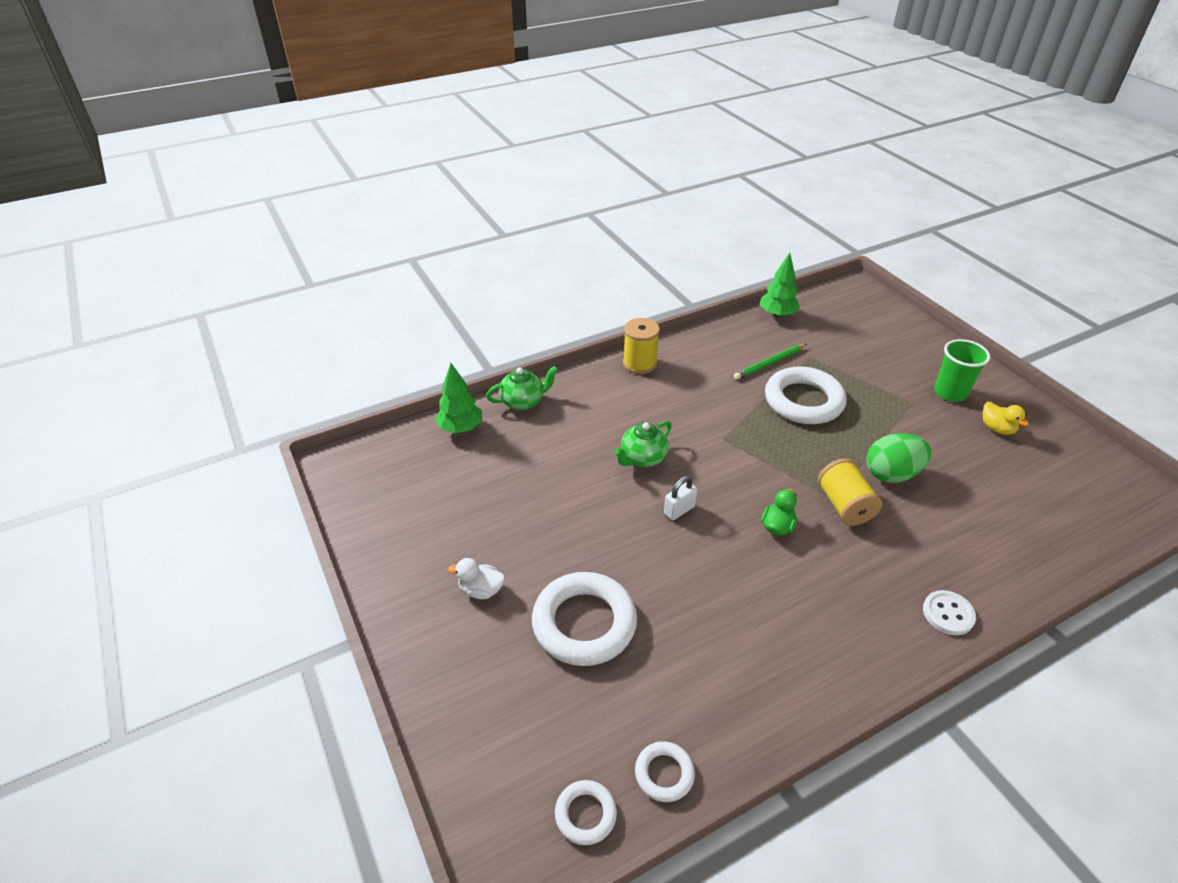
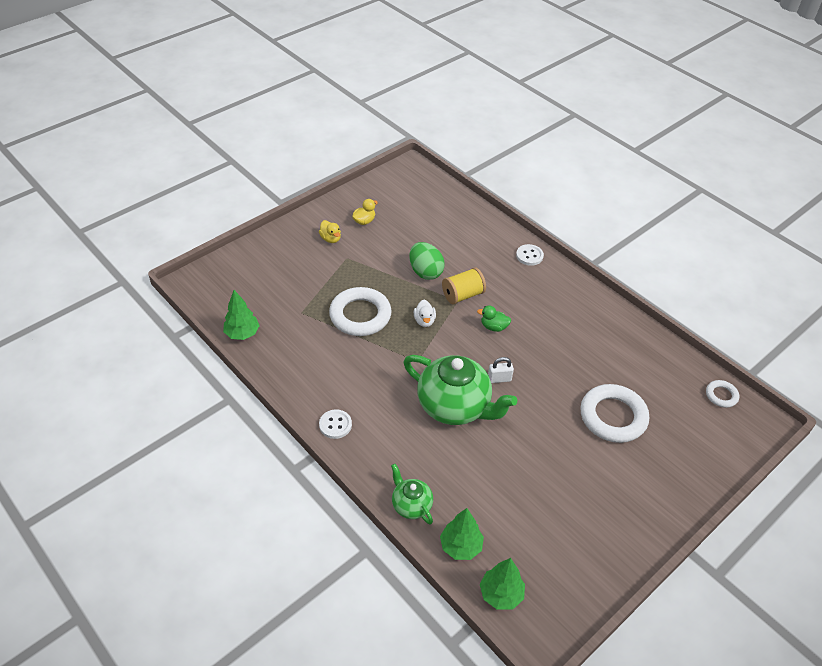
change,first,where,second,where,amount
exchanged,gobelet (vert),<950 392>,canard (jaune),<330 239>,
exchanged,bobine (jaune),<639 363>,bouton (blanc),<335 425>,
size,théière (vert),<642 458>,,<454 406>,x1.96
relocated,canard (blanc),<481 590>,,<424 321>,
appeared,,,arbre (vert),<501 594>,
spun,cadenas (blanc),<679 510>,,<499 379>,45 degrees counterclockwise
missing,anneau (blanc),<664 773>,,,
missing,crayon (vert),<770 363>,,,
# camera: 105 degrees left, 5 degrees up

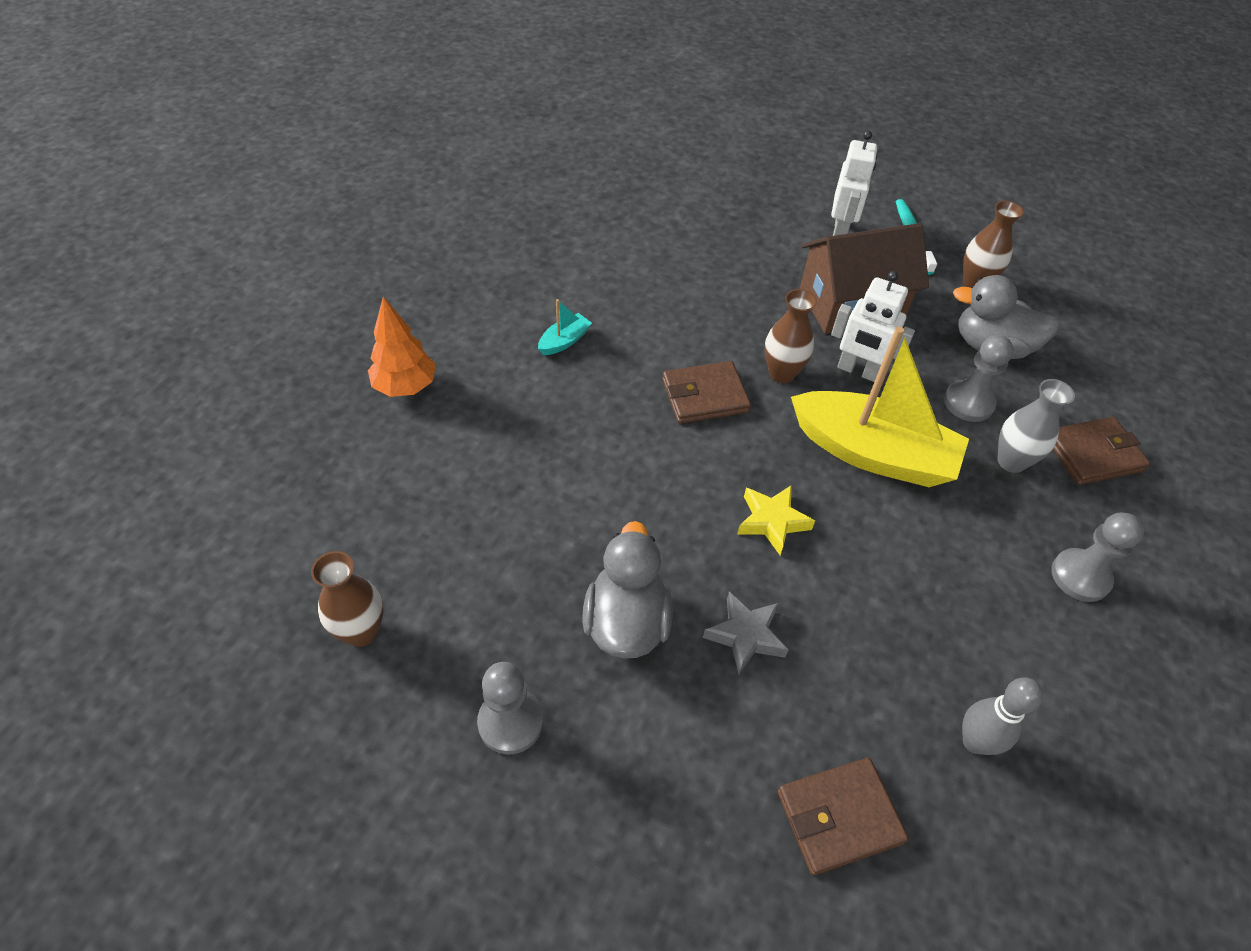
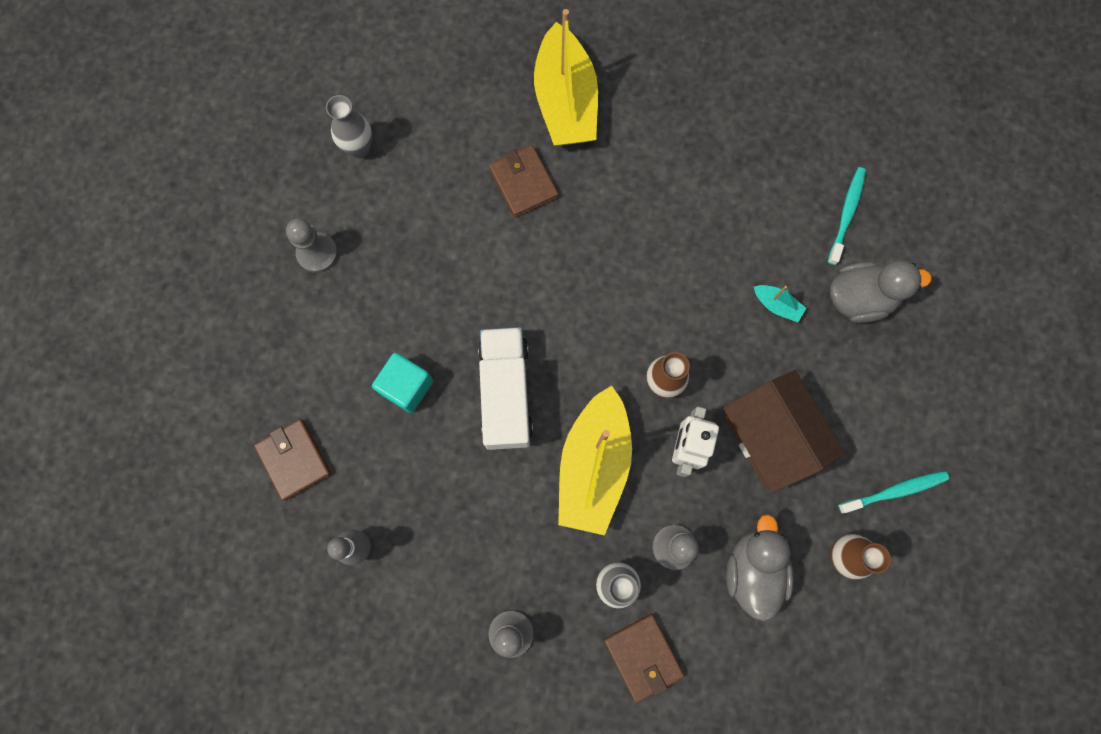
change,first,where,second,where,amount
colour,vase (marron),<361 631>,vase (gris),<359 148>,
exchanged,étoile (gris),<745 635>,cube (turquoise),<406 387>,
exchanged,étoile (jaune),<772 521>,camion (blanc),<506 393>,
relocated,portefeuille (marron),<704 396>,,<523 183>,
exchanged,arbre (orange),<405 387>,bateau (jaune),<565 101>,
relocated,bateau (turquoise),<564 341>,,<776 305>,
appeared,,,brosse à dents (turquoise),<846 214>,
relocated,canard (gris),<626 622>,,<859 298>,
missing,robot (blanc),<840 231>,,,
# camera: 80 degrees right, 25 degrees up

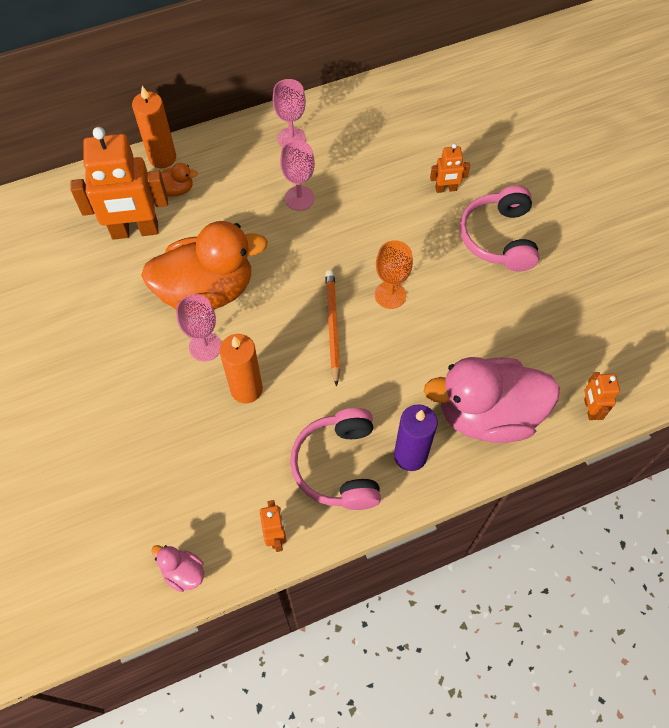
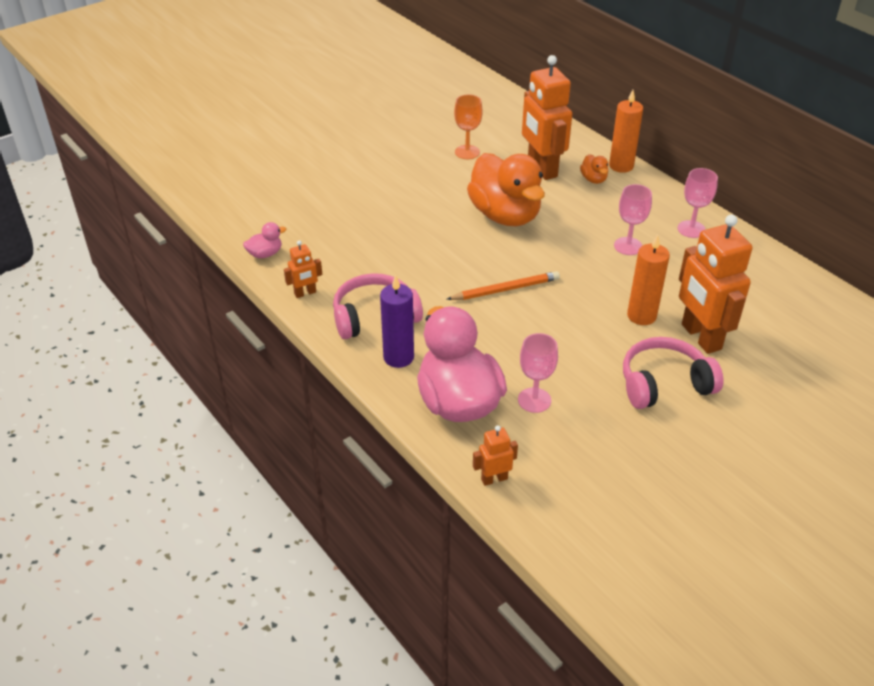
change,first,where,second,where,amount
spun,canard (rose),<183 572>,,<265 254>,45 degrees clockwise
relocated,verre à pied (orange),<390 295>,,<467 152>,
relocated,verre à pied (rose),<205 346>,,<534 400>,
relocated,bougie (orange),<246 389>,,<641 316>,
size,robot (orange),<446 189>,,<700 337>,x2.16
# camera: 75 degrees right, 20 degrees down

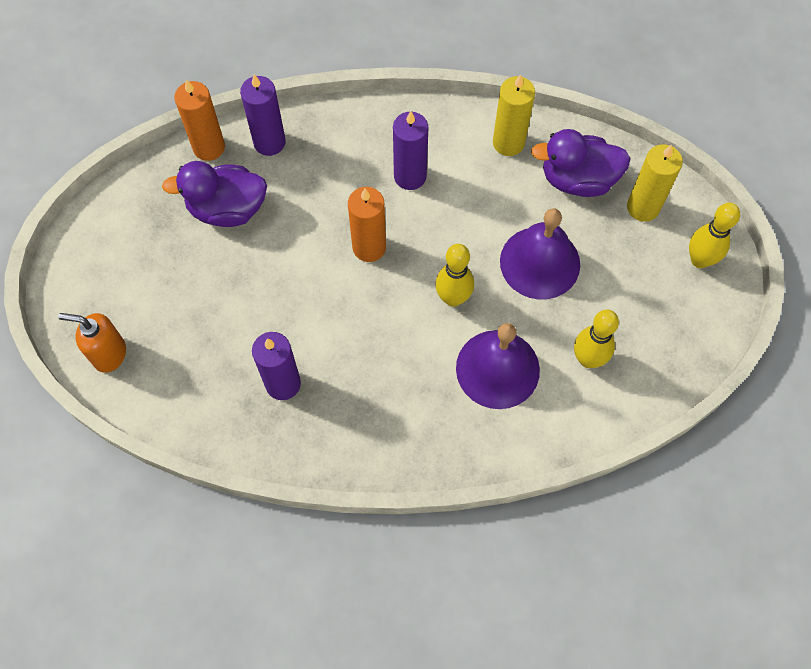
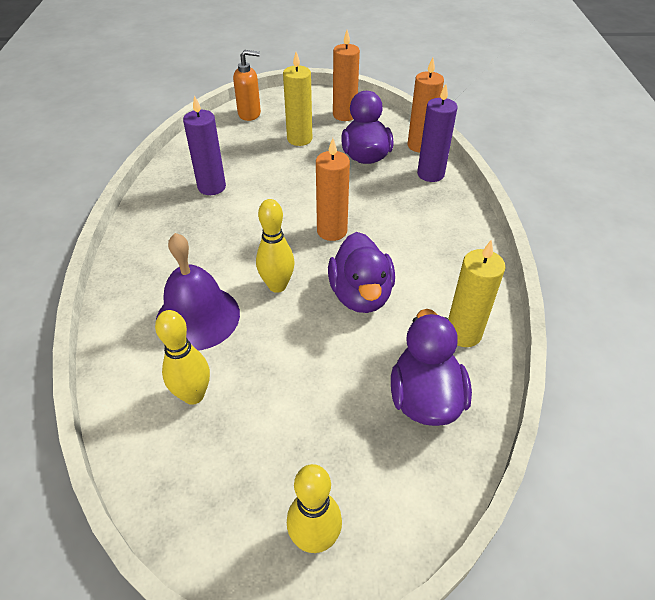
change,first,where,second,where,amount
spun,distributeur de savon (orange),<109 354>,,<250 114>,75 degrees clockwise
relocated,bougie (jaune),<643 207>,,<299 139>,
appeared,,,canard (violet),<360 295>,
appeared,,,bougie (orange),<344 115>,
missing,bougie (violet),<410 176>,,,
missing,cloche (violet),<540 262>,,,
# camera: 90 degrees right, 20 degrees down

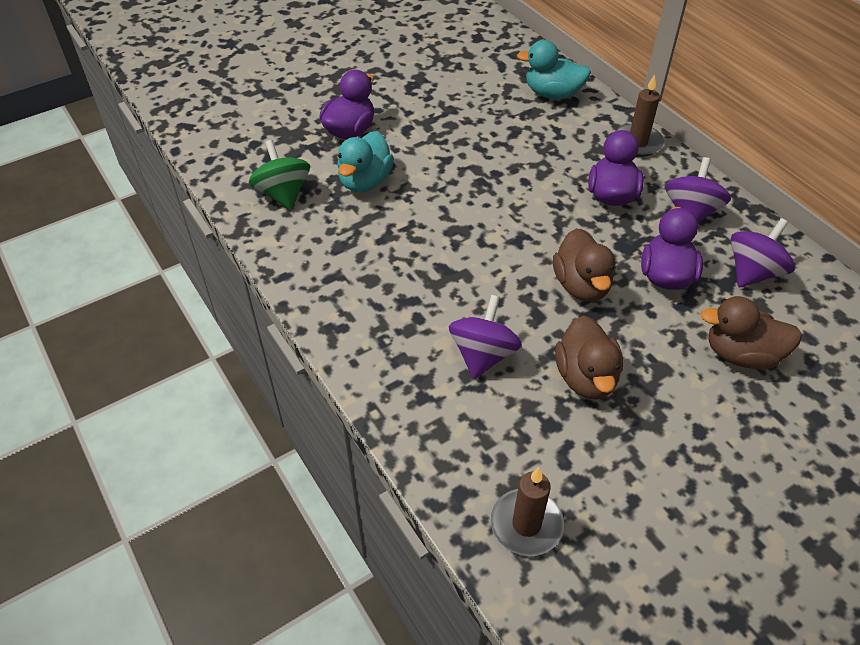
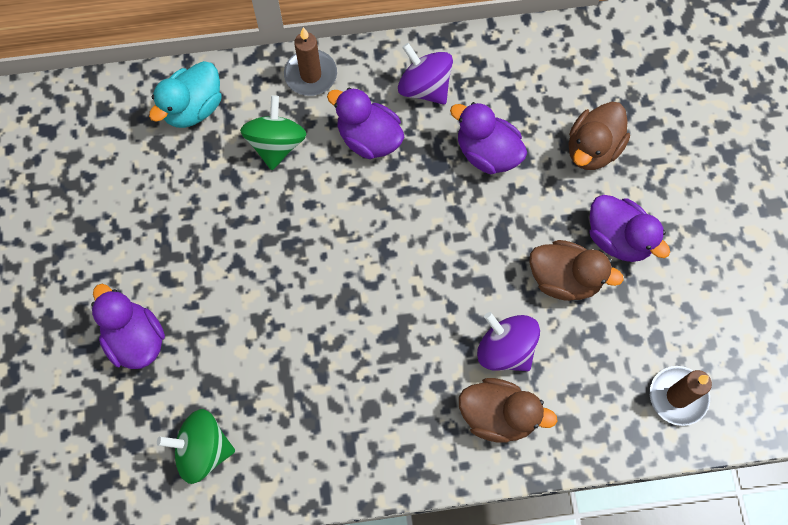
change,first,where,second,where,amount
appeared,,,toupie (vert),<276 145>,
relocated,canard (marron),<581 285>,,<498 415>,
appeared,,,canard (violet),<618 239>,
missing,canard (turquoise),<365 181>,,,
missing,toupie (violet),<753 272>,,,
# camera: 65 degrees left, 20 degrees up

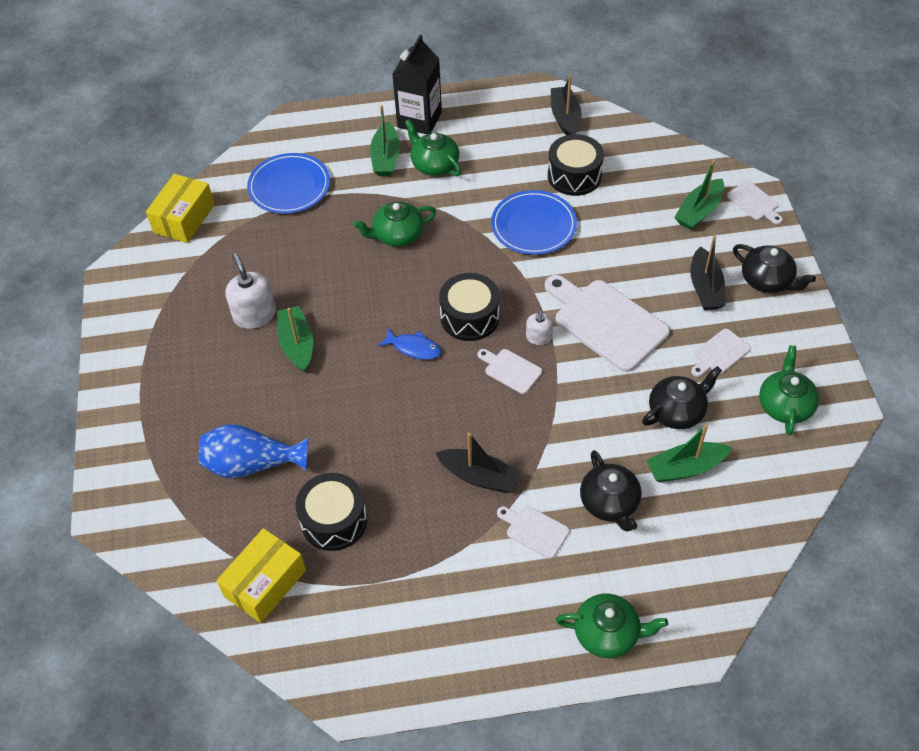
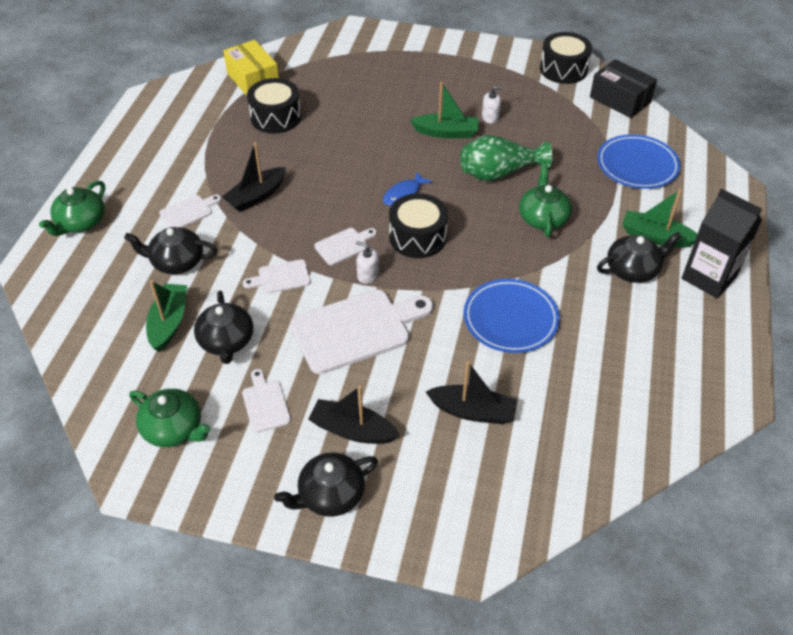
change,first,where,second,where,amount
relocated,planche à découper (blanc),<754 202>,,<281 277>,
relocated,bateau (noir),<565 118>,,<472 411>,
appeared,,,vase (vert),<499 173>,
size,distributeur de savon (blanc),<255 315>,,<490 117>,x0.58
relocated,tambour (noir),<574 176>,,<563 69>,
colour,boîte (jaune),<184 218>,boîte (noir),<620 100>,
colour,théière (vert),<434 164>,théière (noir),<633 270>,
missing,vase (bleu),<252 464>,,,
missing,bateau (vert),<699 211>,,,
# camera: 110 degrees right, 5 degrees down

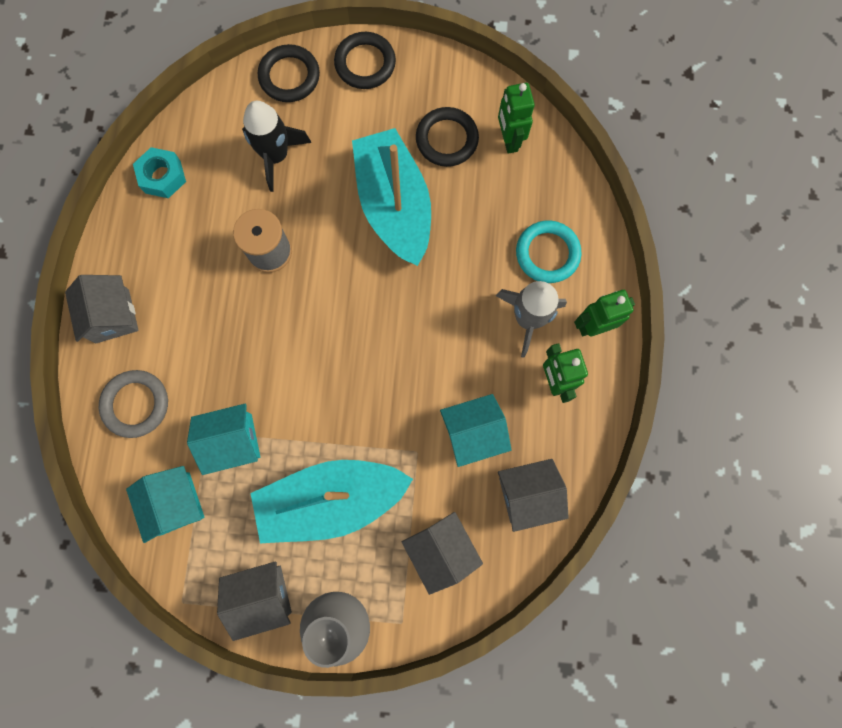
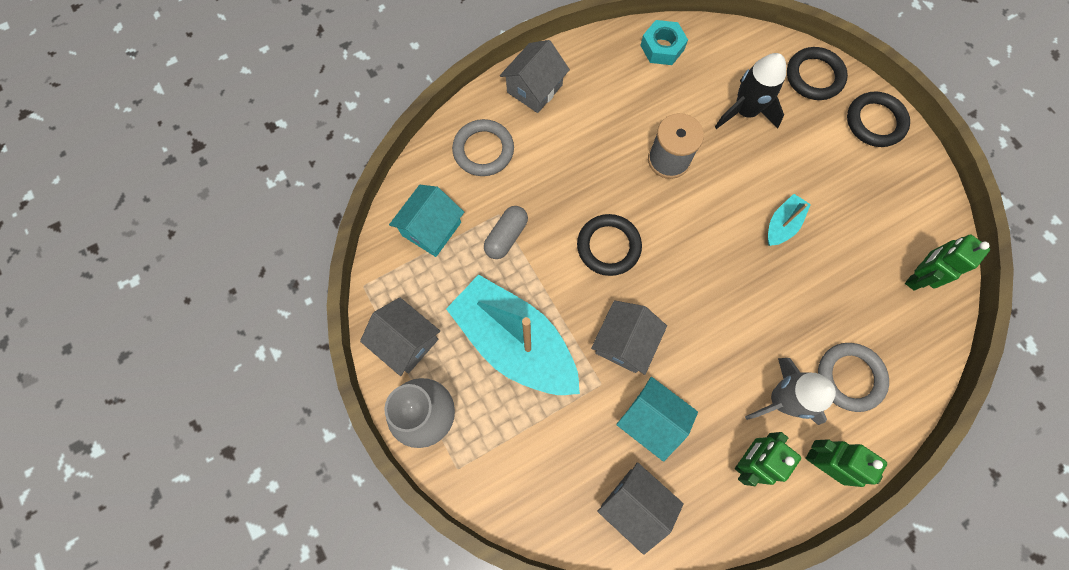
change,first,where,second,where,amount
exchanged,maison (turquoise),<233 441>,gélule (gris),<506 236>,
relocated,anneau (noir),<447 139>,,<608 246>,
relocated,maison (gris),<441 550>,,<624 342>,
size,bateau (turquoise),<394 205>,,<782 224>,x0.44
colour,anneau (turquoise),<547 253>,anneau (gris),<849 377>,
# camera: 55 degrees right, 5 degrees down

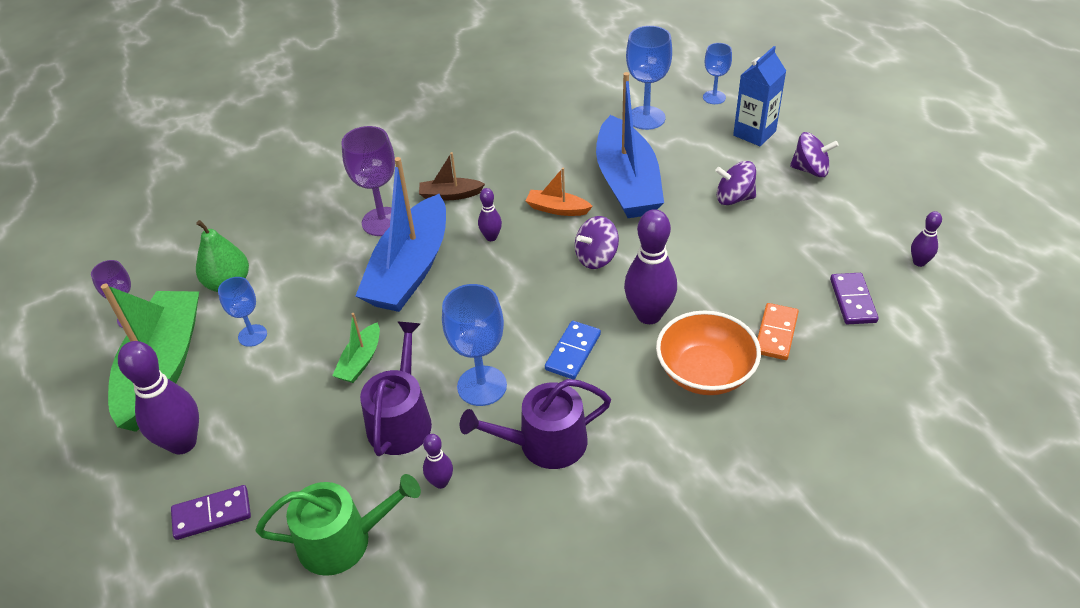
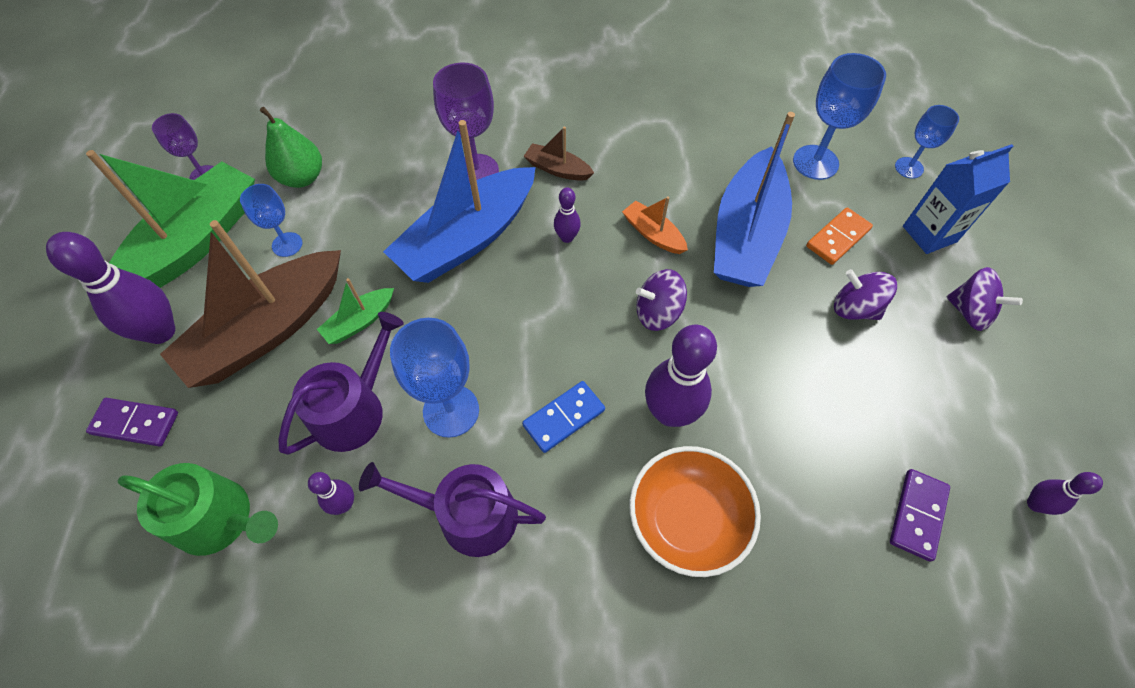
change,first,where,second,where,amount
appeared,,,bateau (marron),<268 330>,
relocated,domino (orange),<776 333>,,<838 238>,
# camera: 25 degrees right, 15 degrees up

